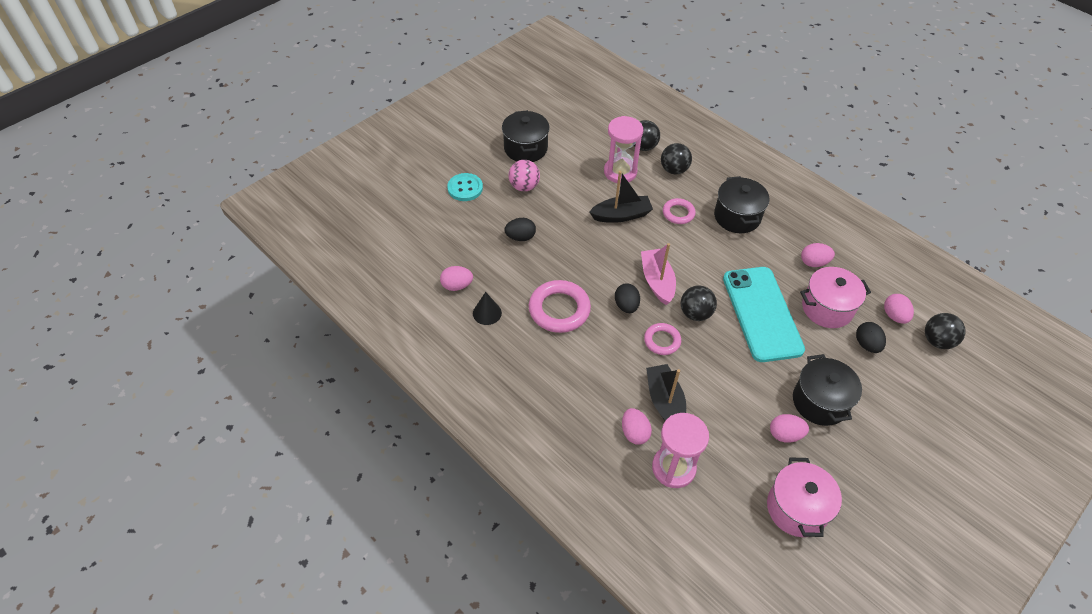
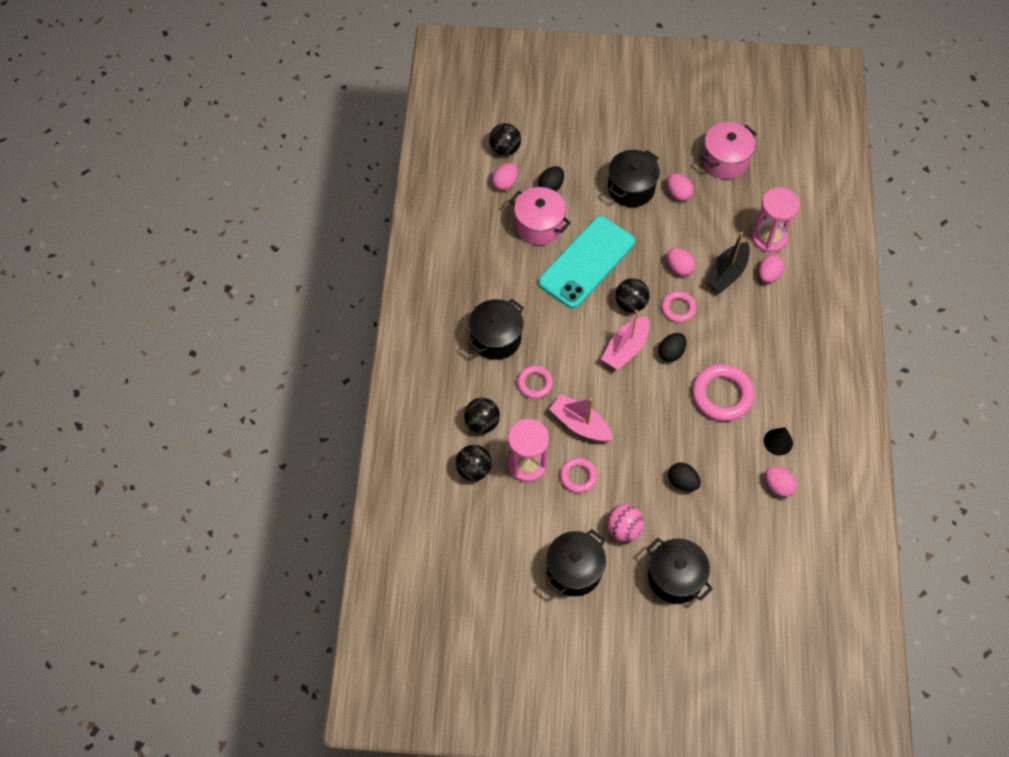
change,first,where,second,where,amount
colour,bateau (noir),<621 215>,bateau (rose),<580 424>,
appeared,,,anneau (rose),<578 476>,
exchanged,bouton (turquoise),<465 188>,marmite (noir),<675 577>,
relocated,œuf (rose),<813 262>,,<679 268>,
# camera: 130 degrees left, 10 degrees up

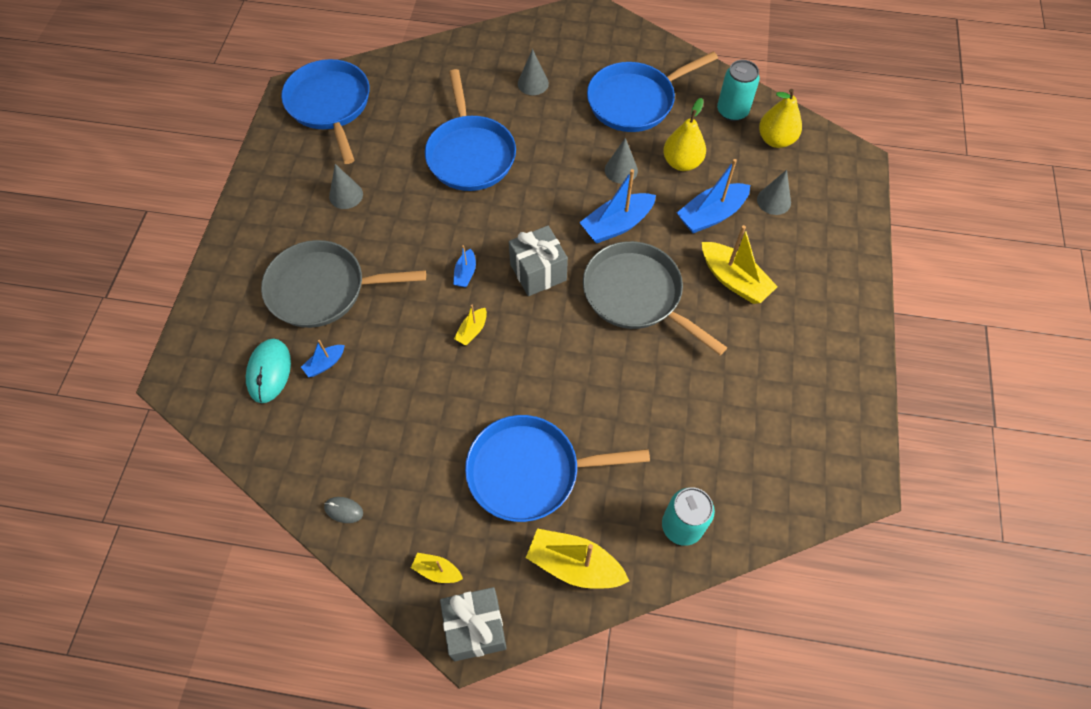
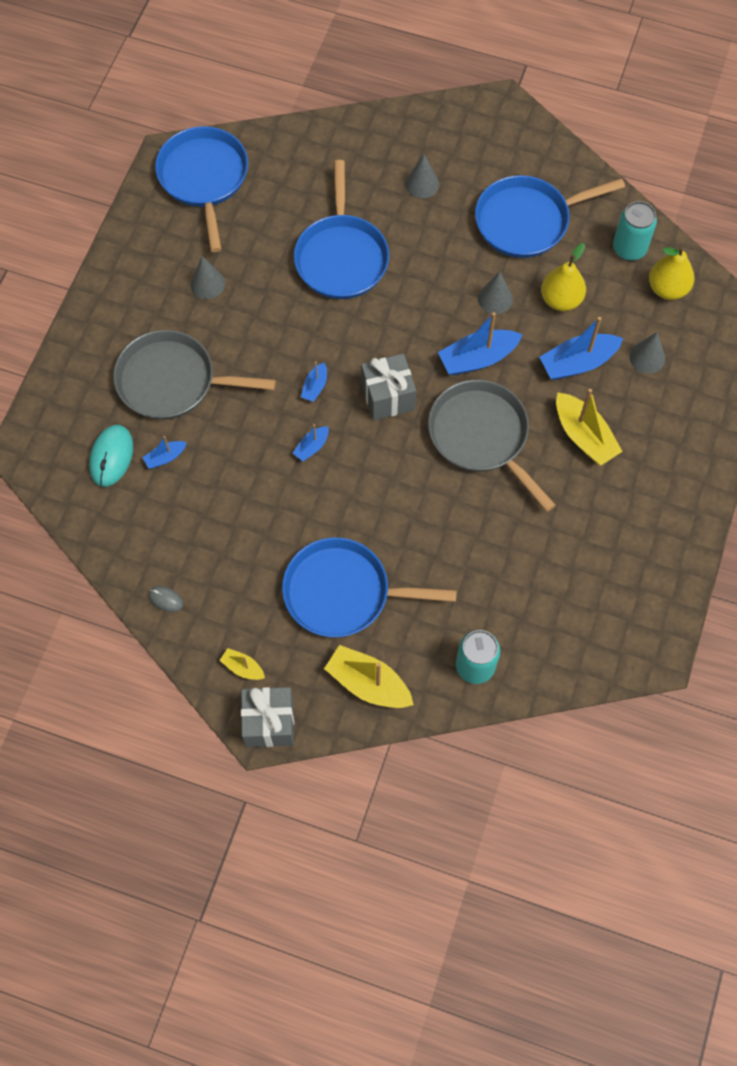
change,first,where,second,where,amount
colour,bateau (jaune),<472 331>,bateau (bleu),<312 447>,
# camera: 10 degrees right, 5 degrees up

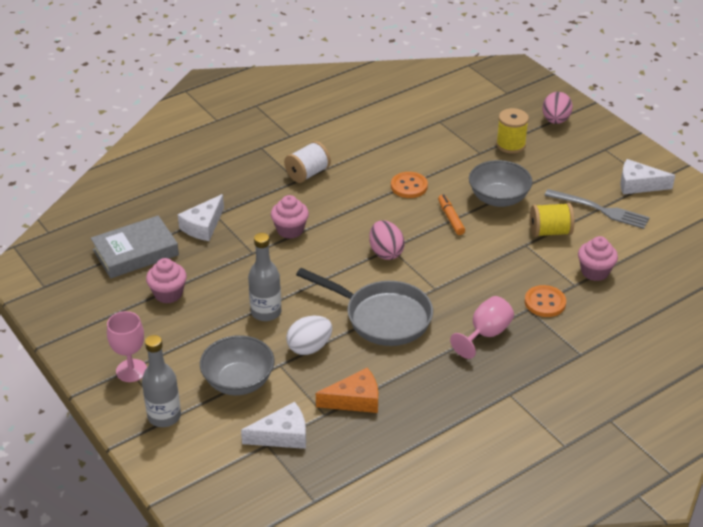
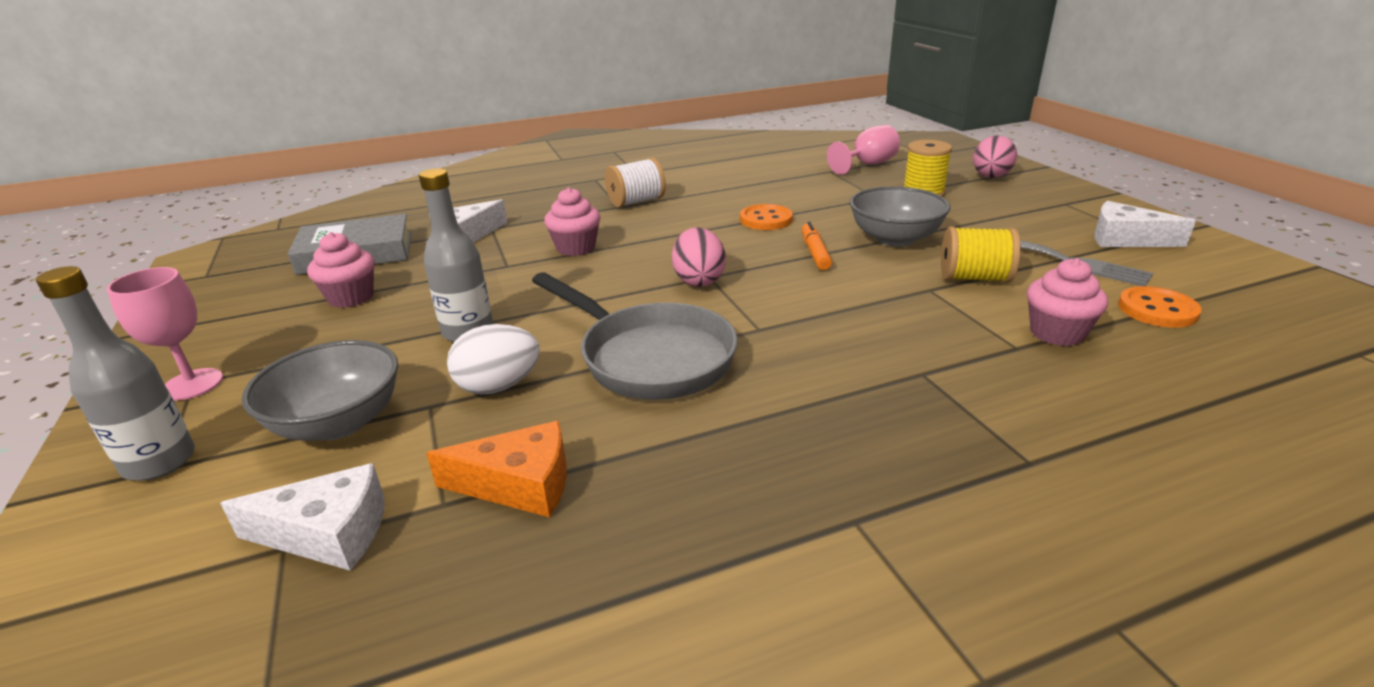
change,first,where,second,where,amount
relocated,verre à pied (rose),<485 334>,,<867 165>,
relocated,bouton (orange),<545 302>,,<1157 310>,
# camera: 15 degrees right, 10 degrees down

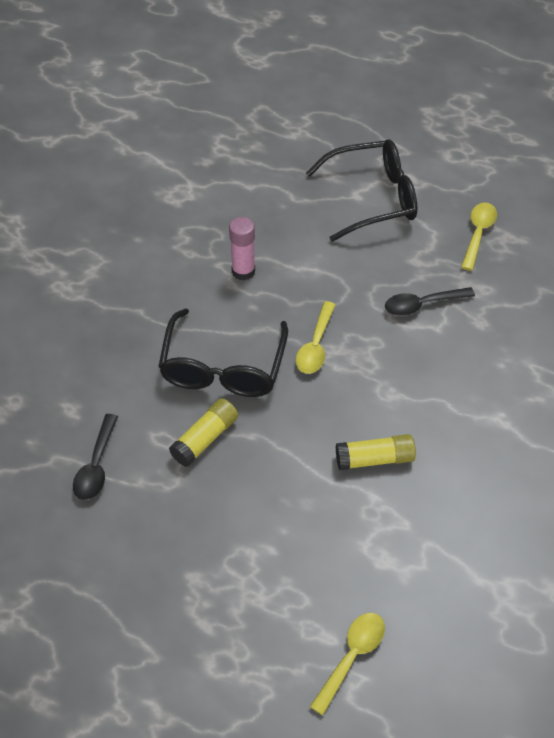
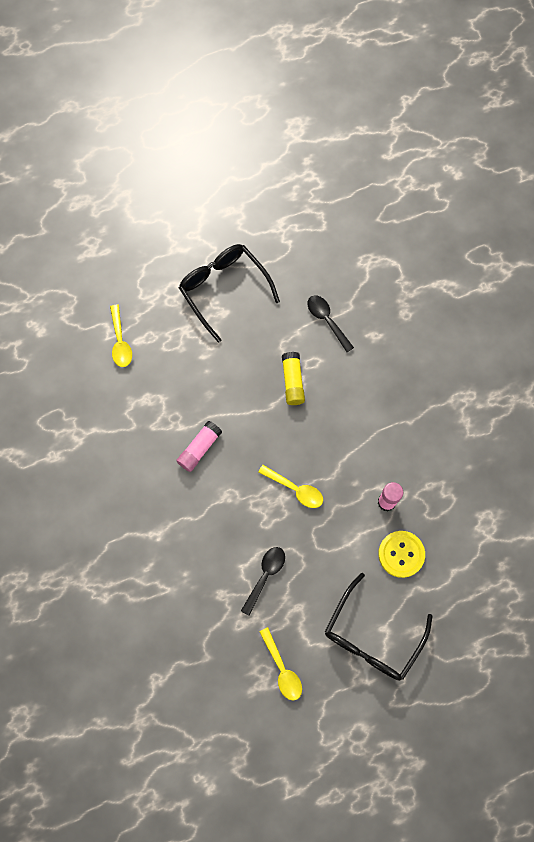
change,first,where,second,where,amount
colour,bâton de colle (jaune),<374 459>,bâton de colle (rose),<199 448>,
relocated,lunettes (noir),<223 368>,,<223 289>,
spun,cuillère (jaune),<315 346>,,<295 489>,150 degrees clockwise
appeared,,,bouton (jaune),<401 554>,
# camera: 135 degrees right, 20 degrees up

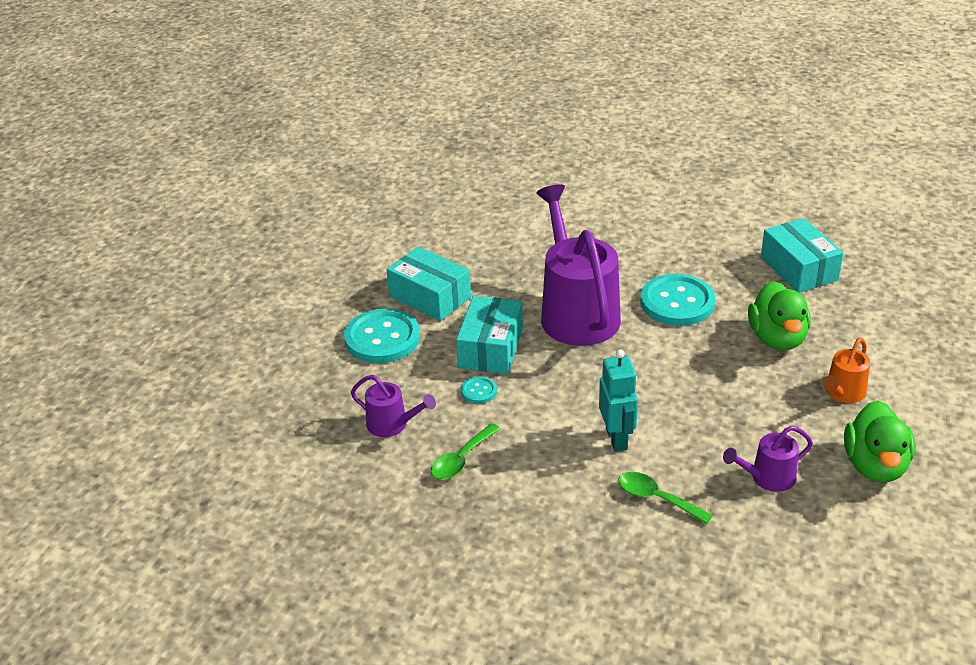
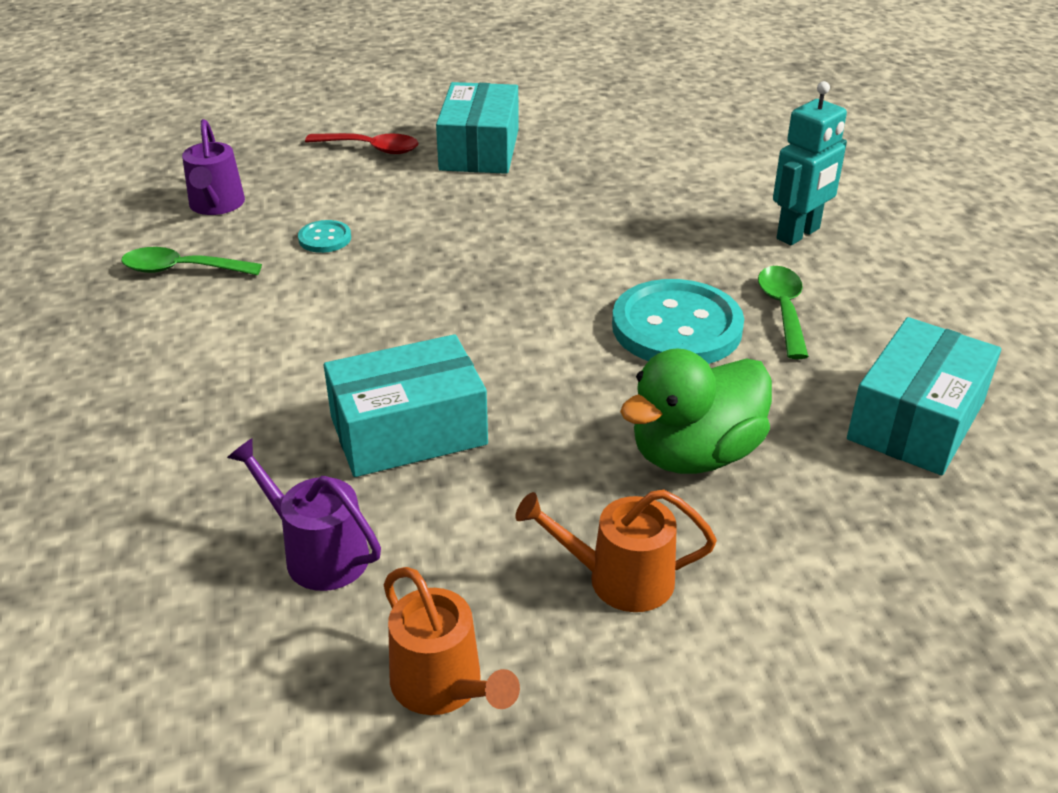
change,first,where,second,where,amount
exchanged,bouton (turquoise),<382 338>,cuillère (rouge),<370 148>,
relocated,boîte (turquoise),<490 348>,,<408 431>,
exchanged,canard (vert),<875 465>,arrosoir (orange),<443 686>,
relocated,cuillère (vert),<657 498>,,<783 310>,
relocated,robot (turquoise),<617 439>,,<798 234>,
missing,arrosoir (violet),<577 312>,,,
# camera: 55 degrees right, 0 degrees up

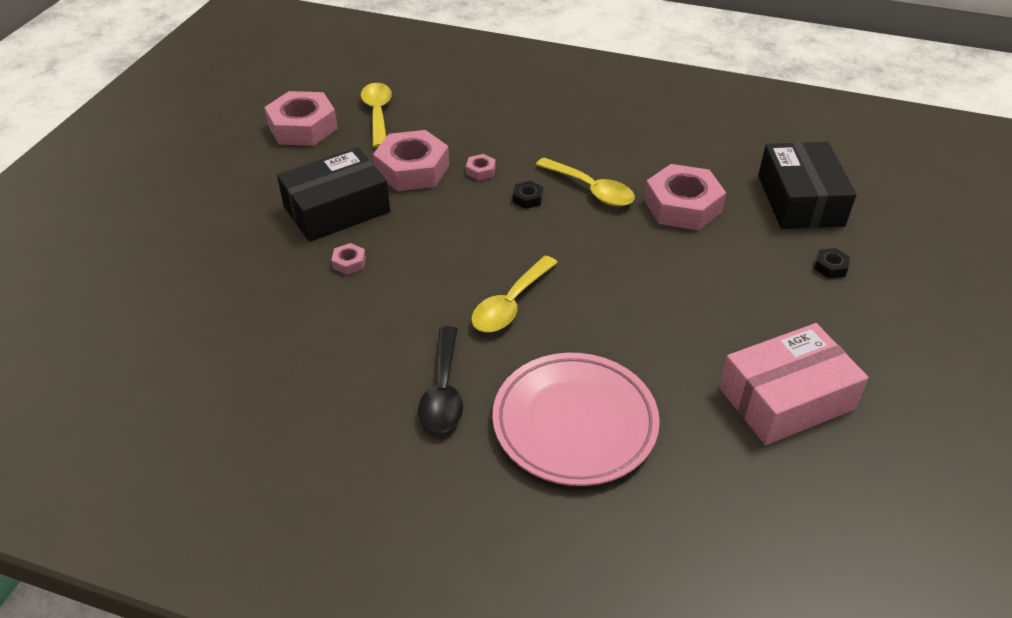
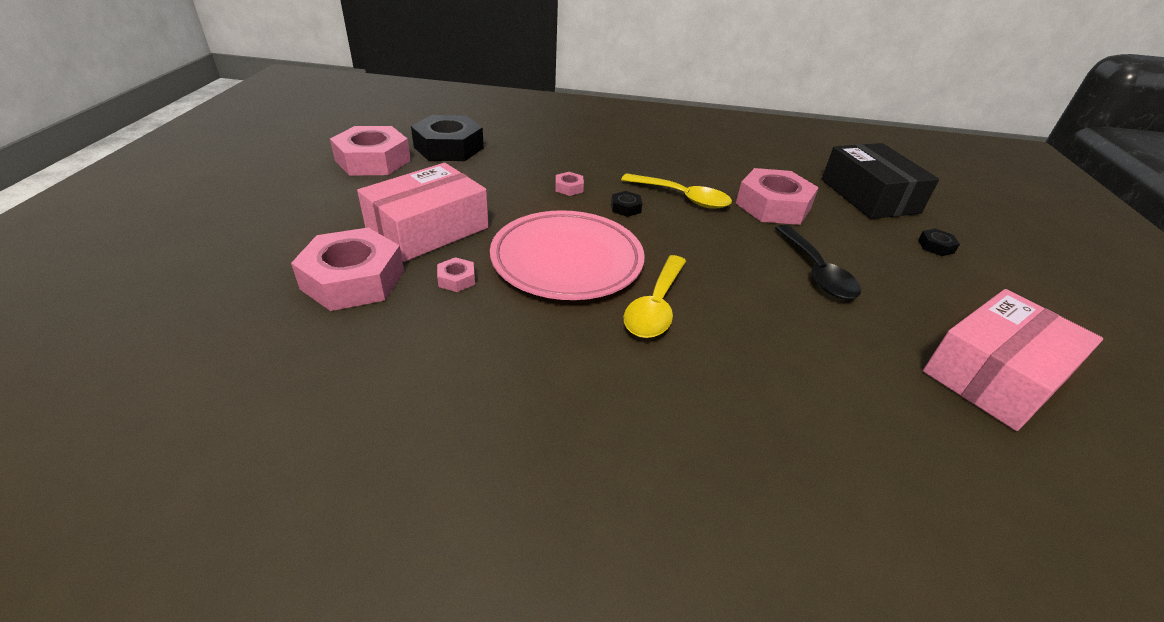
change,first,where,second,where,amount
relocated,écrou (rose),<412 169>,,<353 280>,
colour,boîte (noir),<337 209>,boîte (rose),<428 229>,
exchanged,cuillère (jaune),<377 114>,écrou (noir),<448 147>,
relocated,assiette (rose),<574 423>,,<567 261>,
relocated,cuillère (noir),<443 391>,,<816 271>,
# camera: 15 degrees left, 5 degrees down

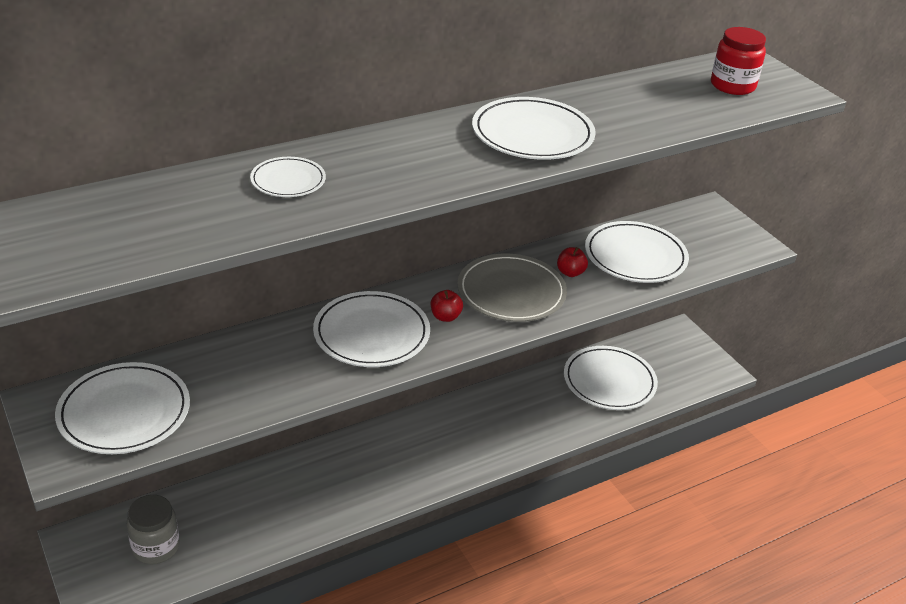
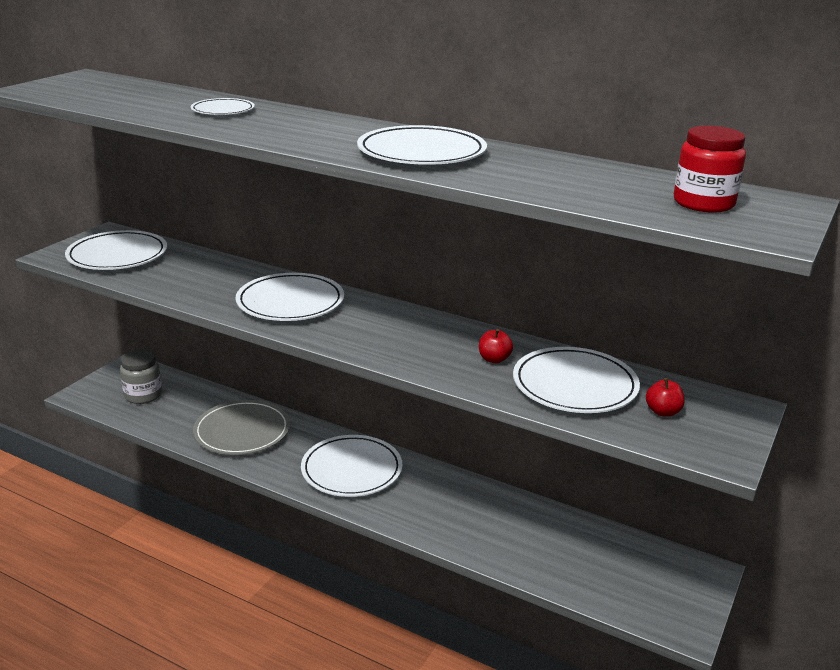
change,first,where,second,where,amount
relocated,assiette (gris),<511 292>,,<242 431>,
relocated,assiette (blanc),<609 381>,,<351 470>,
relocated,pomme (rouge),<445 317>,,<663 412>,
# camera: 60 degrees right, 10 degrees down

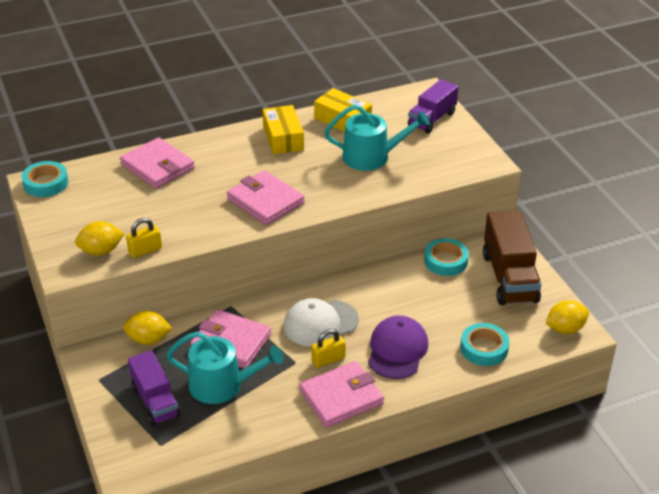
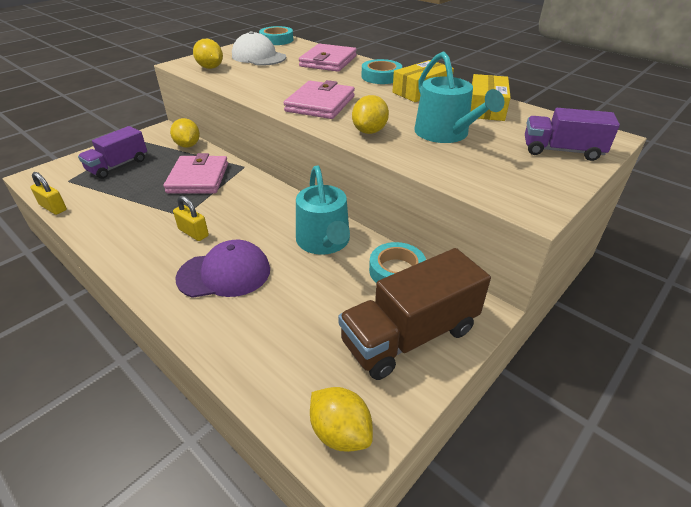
change,first,where,second,where,amount
relocated,cadenas (jaune),<145 250>,,<53 207>,
relocated,casquette (blanc),<320 323>,,<258 57>,
relocated,arrosoir (turquoise),<222 385>,,<324 242>,
appeared,,,citron (jaune),<369 131>,
relocated,ruban adhésif (turquoise),<484 348>,,<381 76>,
missing,portefeuille (rose),<341 397>,,,
# camera: 65 degrees right, 0 degrees up

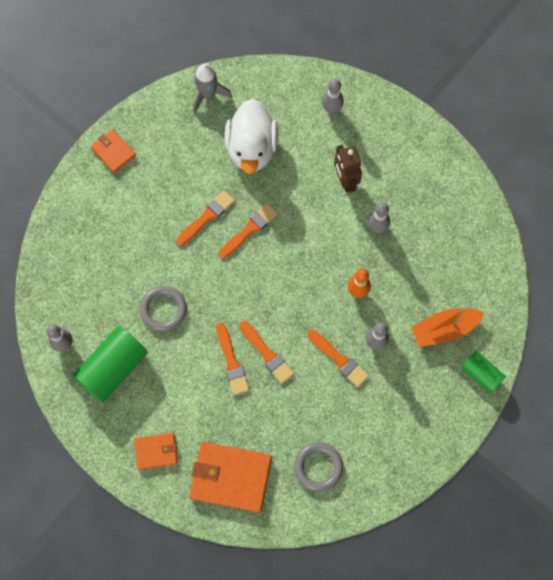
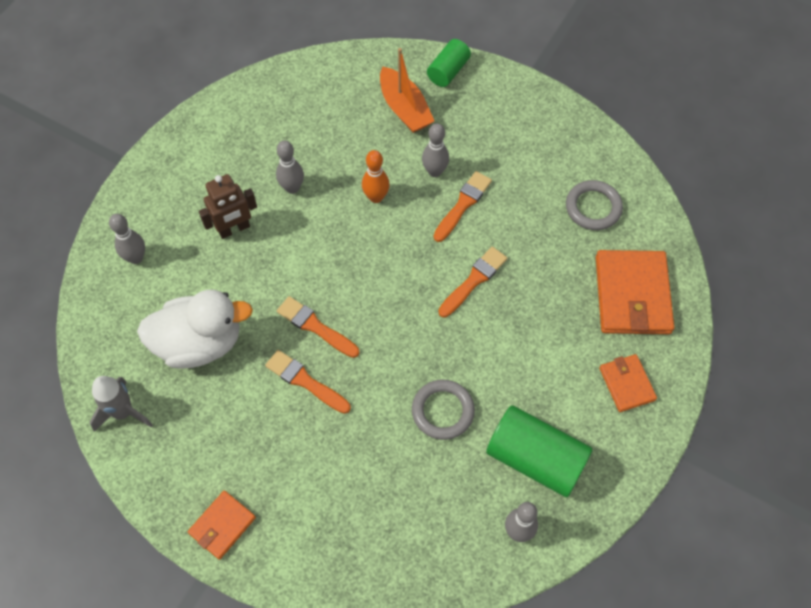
change,first,where,second,where,amount
missing,pinceau (orange),<231 362>,,,
# camera: 100 degrees left, 10 degrees down

